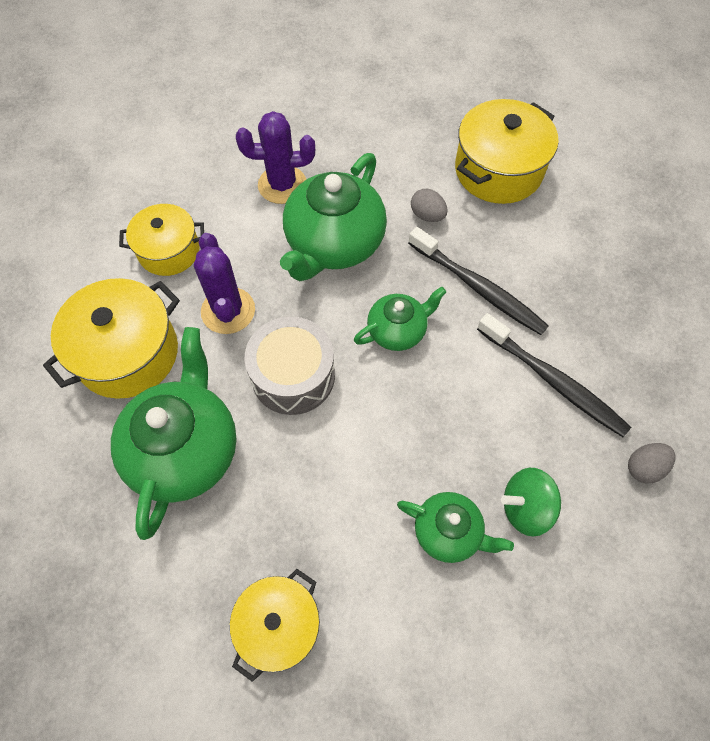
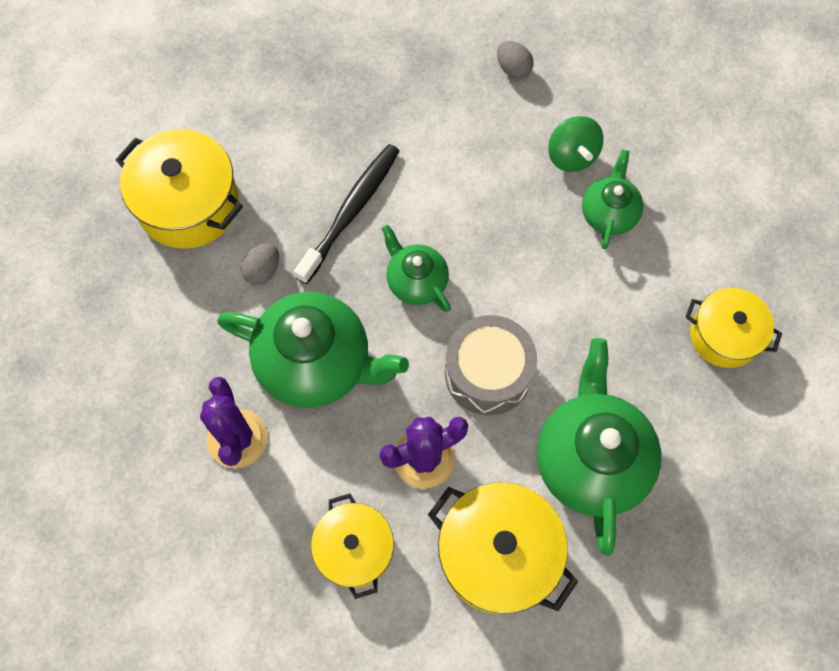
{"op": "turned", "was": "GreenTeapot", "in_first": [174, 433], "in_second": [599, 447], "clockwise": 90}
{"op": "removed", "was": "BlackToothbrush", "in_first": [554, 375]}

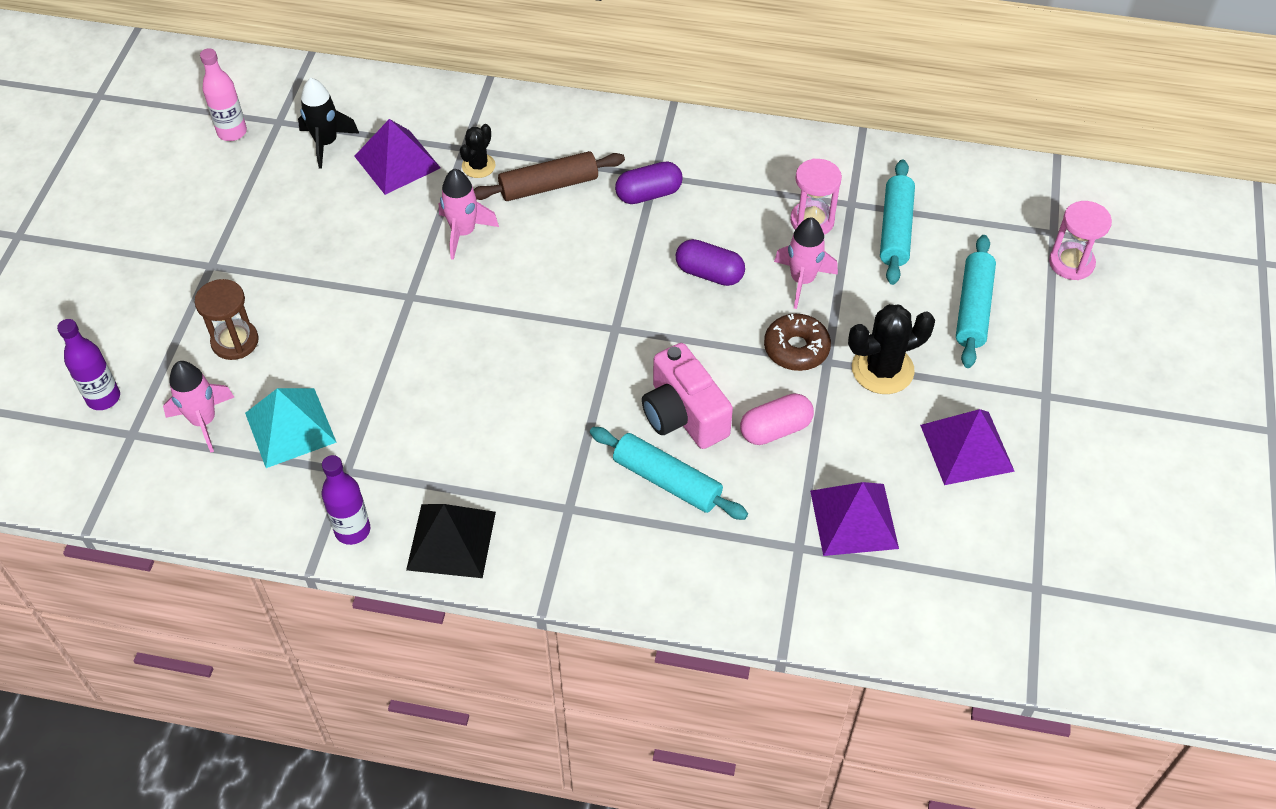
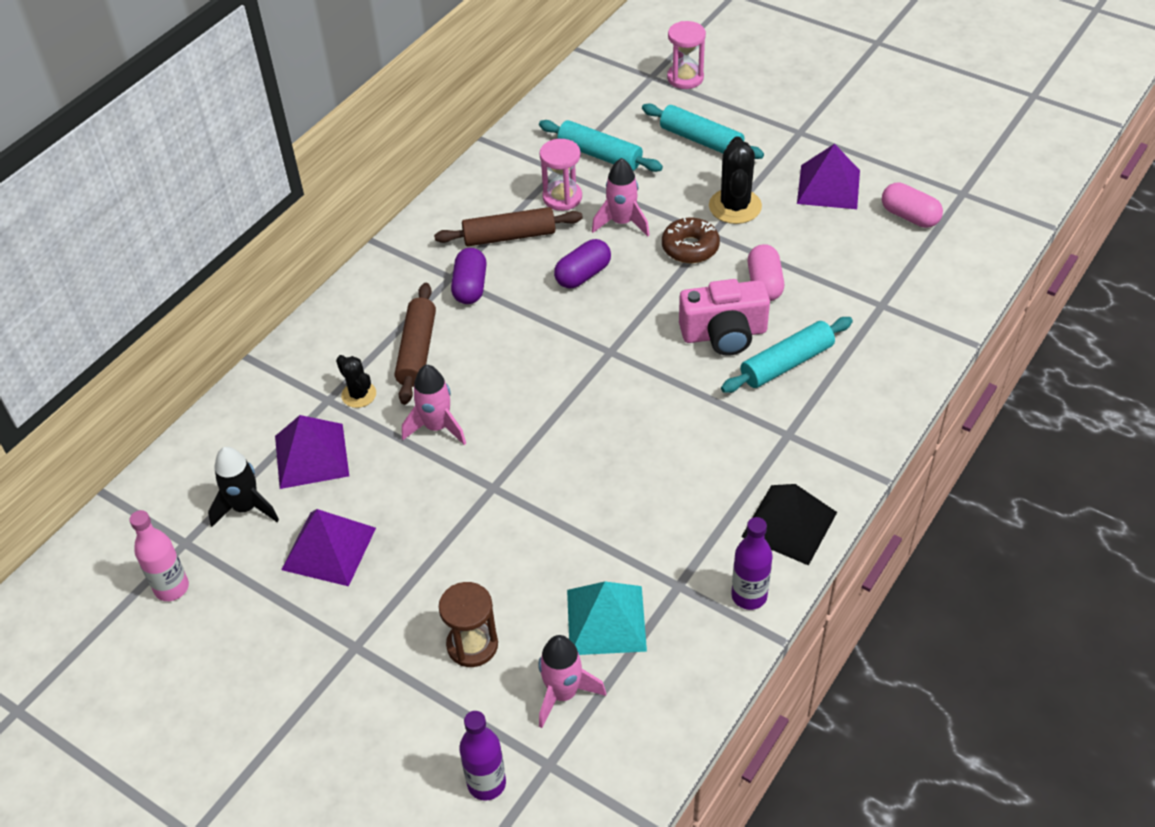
{"op": "moved", "was": "PurplePyramid", "in_first": [854, 519], "in_second": [328, 547]}
{"op": "added", "now": "BrownRollingPin", "in_second": [508, 226]}
{"op": "added", "now": "PinkCapsule", "in_second": [912, 205]}

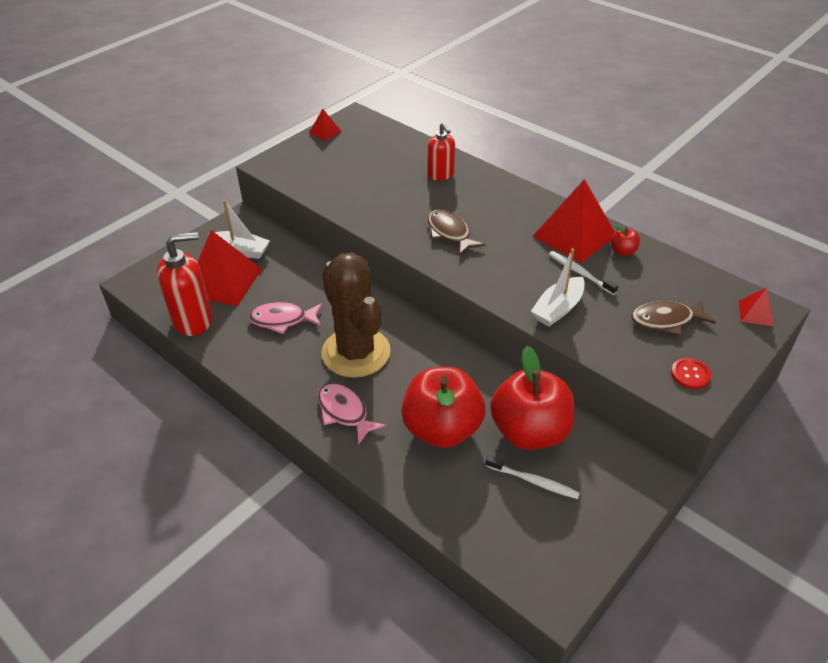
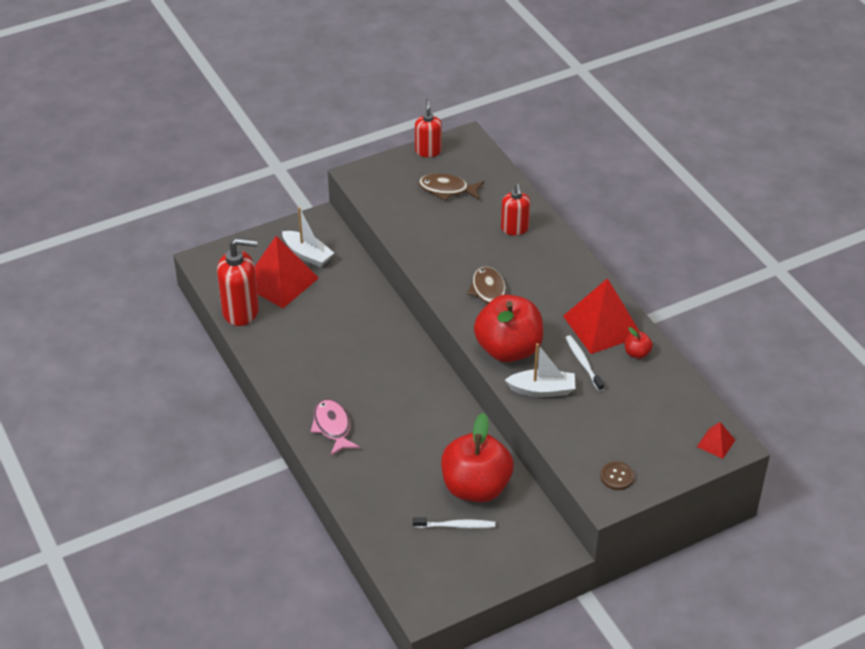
{"op": "turned", "was": "WhiteToothbrush", "in_first": [533, 477], "in_second": [454, 523], "clockwise": -45}
{"op": "replaced", "was": "RedPyramid", "now": "RedSoapDispenser", "in_first": [325, 125], "in_second": [428, 128]}
{"op": "moved", "was": "BrownFish", "in_first": [673, 317], "in_second": [451, 187]}
{"op": "moved", "was": "RedApple", "in_first": [443, 407], "in_second": [508, 328]}
{"op": "turned", "was": "WhiteBoat", "in_first": [558, 287], "in_second": [540, 370], "clockwise": -150}
{"op": "recoloured", "was": "RedButton", "now": "BrownButton", "in_first": [691, 373], "in_second": [617, 476]}
{"op": "removed", "was": "PinkFish", "in_first": [285, 318]}
{"op": "removed", "was": "BrownCactus", "in_first": [356, 315]}

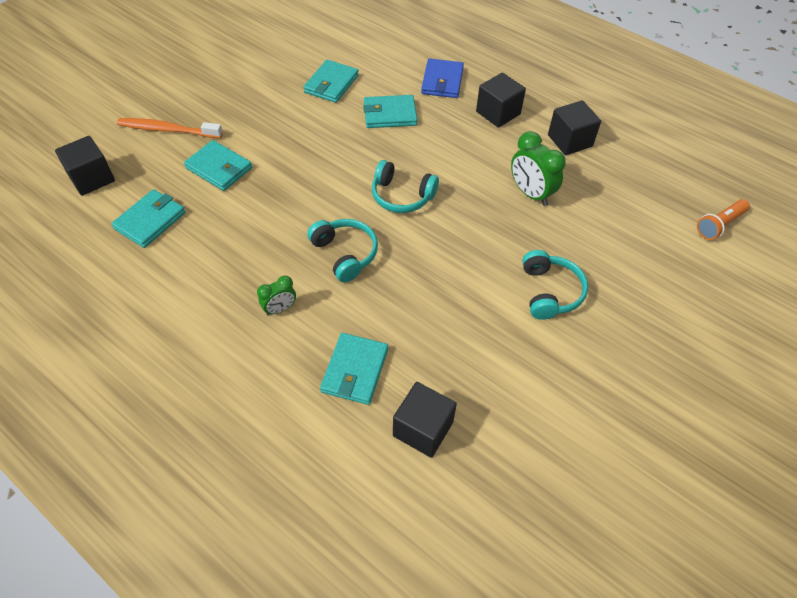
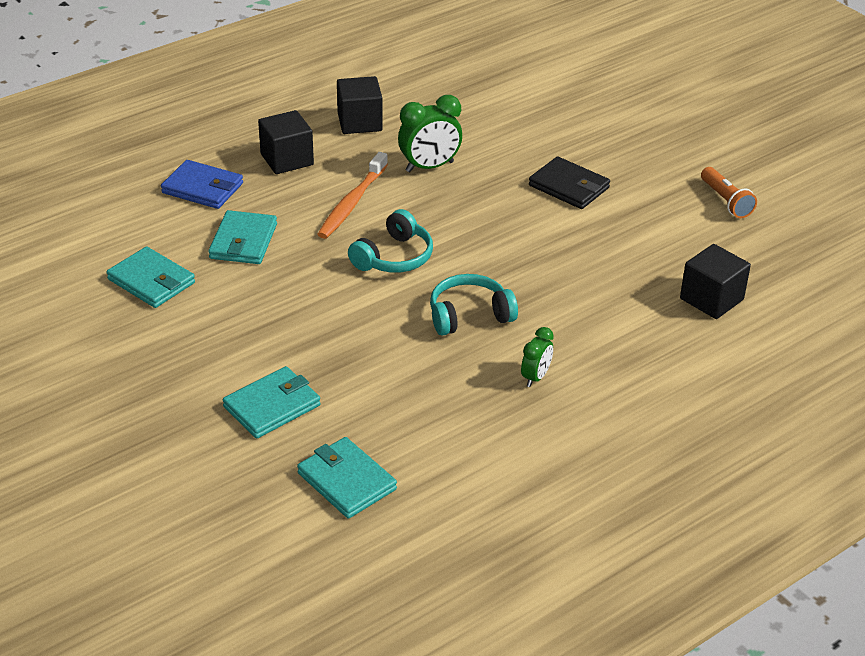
{"op": "moved", "was": "OrangeToothbrush", "in_first": [170, 128], "in_second": [352, 195]}
{"op": "turned", "was": "GreenClock", "in_first": [276, 295], "in_second": [537, 357], "clockwise": 45}
{"op": "replaced", "was": "TurquoiseHeadphones", "now": "BlackWallet", "in_first": [555, 285], "in_second": [569, 182]}
{"op": "moved", "was": "OrangeFlashlight", "in_first": [723, 219], "in_second": [729, 192]}
{"op": "removed", "was": "BlackCube", "in_first": [85, 166]}
{"op": "removed", "was": "TurquoiseWallet", "in_first": [354, 369]}

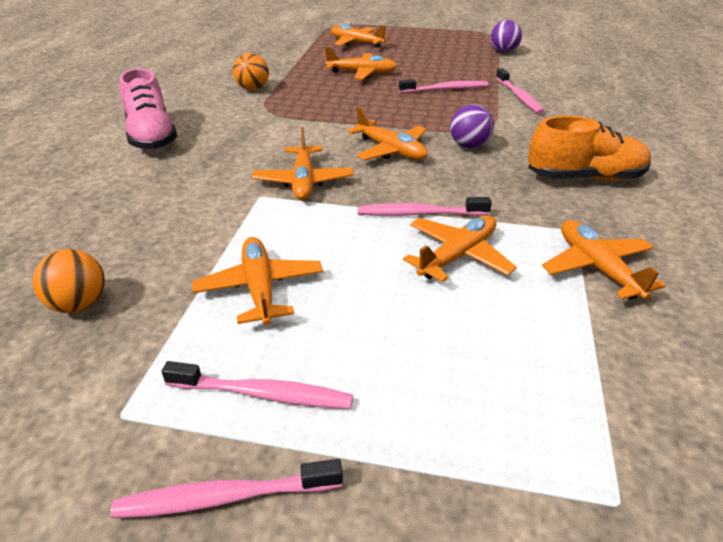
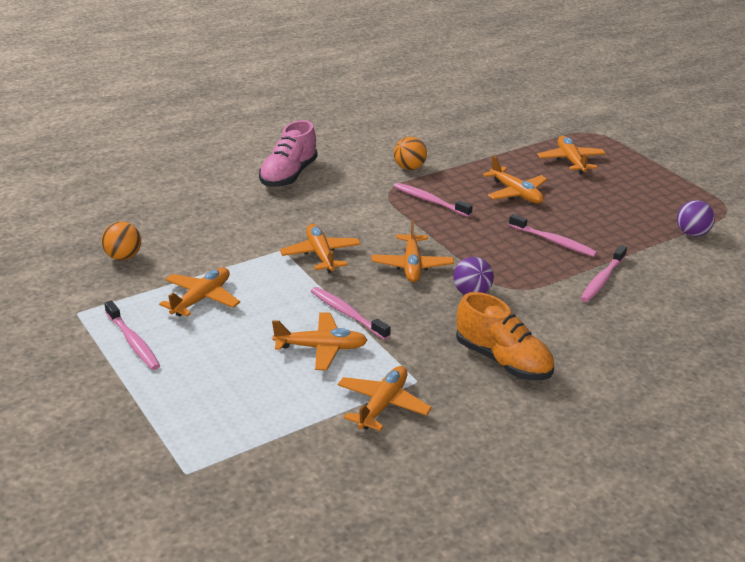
{"op": "turned", "was": "OrangePlane", "in_first": [302, 163], "in_second": [320, 248], "clockwise": 120}
{"op": "moved", "was": "PinkToothbrush", "in_first": [227, 488], "in_second": [433, 200]}

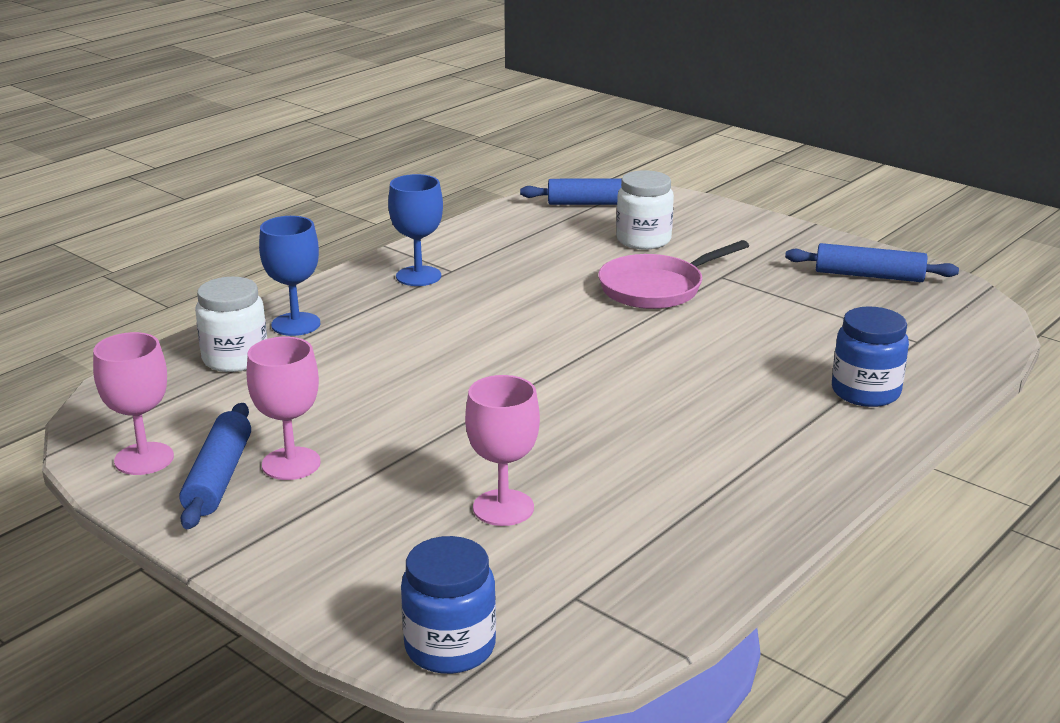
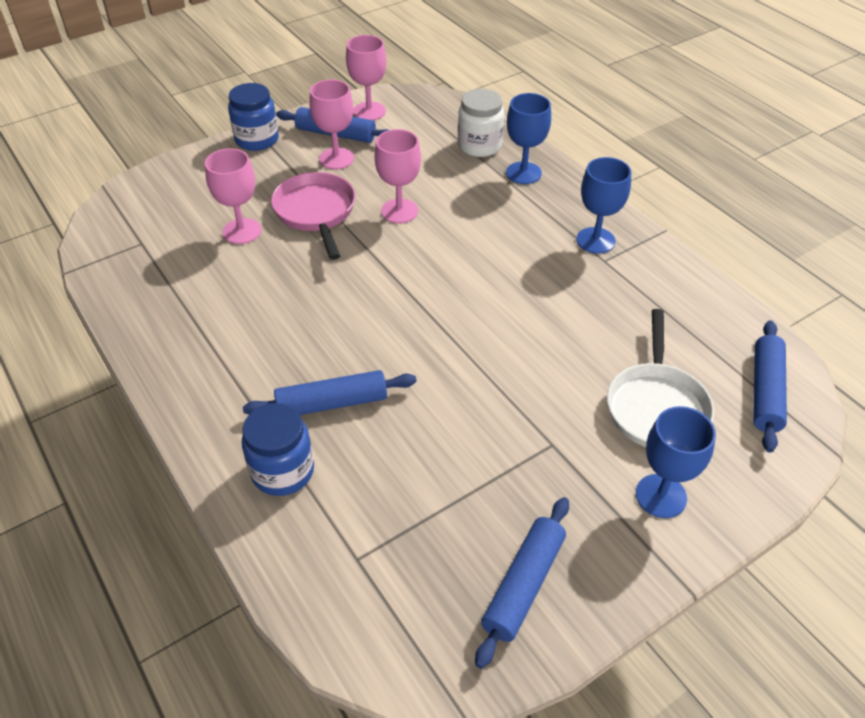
{"op": "moved", "was": "BlueJar", "in_first": [448, 605], "in_second": [253, 117]}
{"op": "added", "now": "BlueRollingPin", "in_second": [330, 392]}
{"op": "moved", "was": "PinkPan", "in_first": [673, 274], "in_second": [313, 216]}
{"op": "added", "now": "PinkGoblet", "in_second": [398, 176]}
{"op": "replaced", "was": "WhiteJar", "now": "WhitePan", "in_first": [645, 210], "in_second": [660, 378]}
{"op": "added", "now": "BlueGoblet", "in_second": [676, 462]}

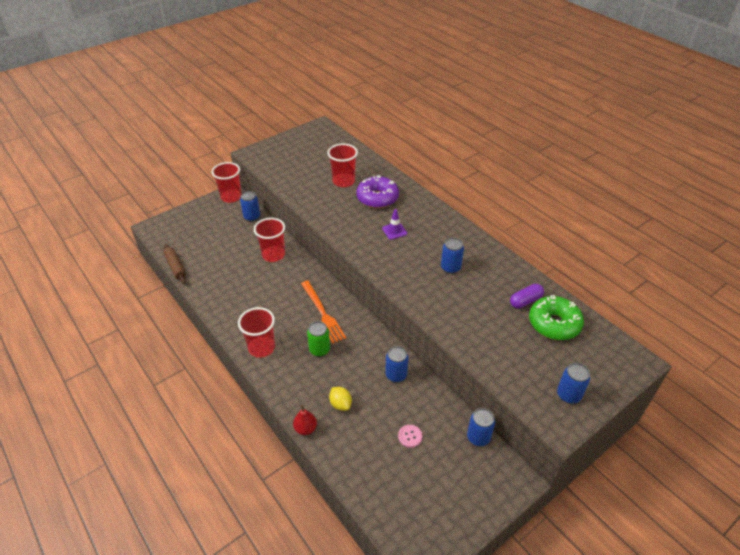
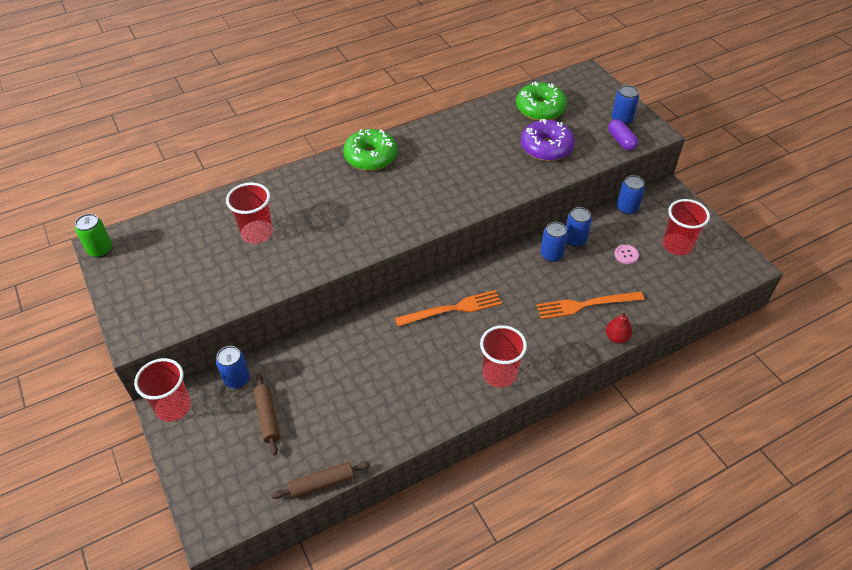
{"op": "moved", "was": "GreenCan", "in_first": [318, 339], "in_second": [93, 236]}
{"op": "added", "now": "BrownRollingPin", "in_second": [267, 415]}
{"op": "added", "now": "GreenDonut", "in_second": [370, 150]}
{"op": "moved", "was": "PurpleDonut", "in_first": [378, 191], "in_second": [548, 140]}
{"op": "replaced", "was": "YellowLemon", "now": "OrangeFork", "in_first": [340, 399], "in_second": [590, 305]}
{"op": "moved", "was": "BlueCan", "in_first": [452, 256], "in_second": [579, 227]}
{"op": "moved", "was": "PurpleCapsule", "in_first": [527, 296], "in_second": [623, 135]}
{"op": "moved", "was": "RedCup", "in_first": [269, 240], "in_second": [686, 227]}
{"op": "removed", "was": "PurpleTrafficCone", "in_first": [394, 224]}

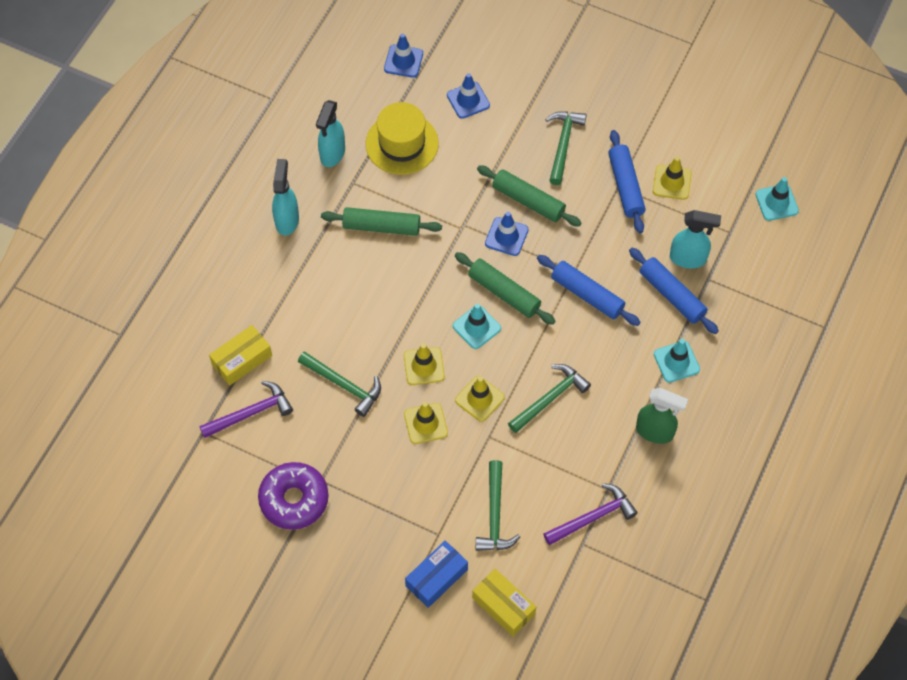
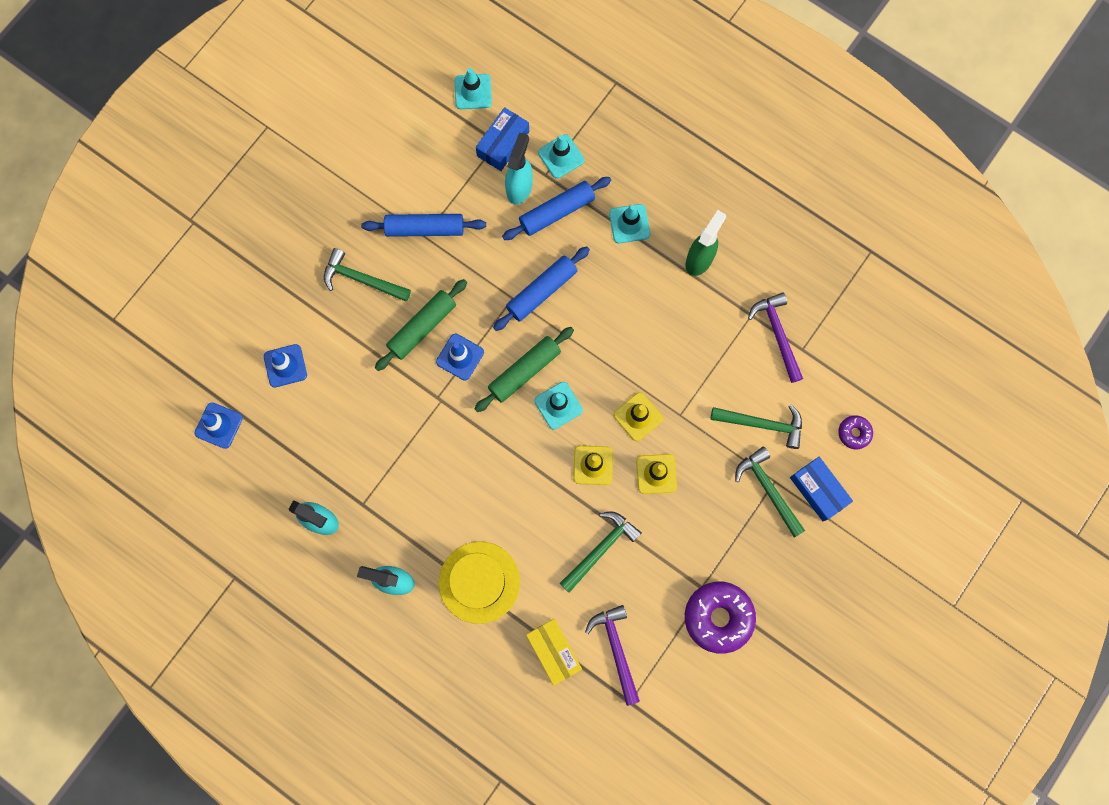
{"op": "moved", "was": "YellowHat", "in_first": [402, 138], "in_second": [479, 582]}
{"op": "added", "now": "BlueBox", "in_second": [502, 139]}
{"op": "added", "now": "TurquoiseTrafficCone", "in_second": [561, 156]}
{"op": "moved", "was": "GreenHammer", "in_first": [549, 398], "in_second": [770, 491]}
{"op": "replaced", "was": "YellowBox", "now": "PurpleDonut", "in_first": [504, 602], "in_second": [855, 432]}
{"op": "removed", "was": "GreenRollingPin", "in_first": [381, 221]}
{"op": "removed", "was": "YellowTrafficCone", "in_first": [672, 178]}

